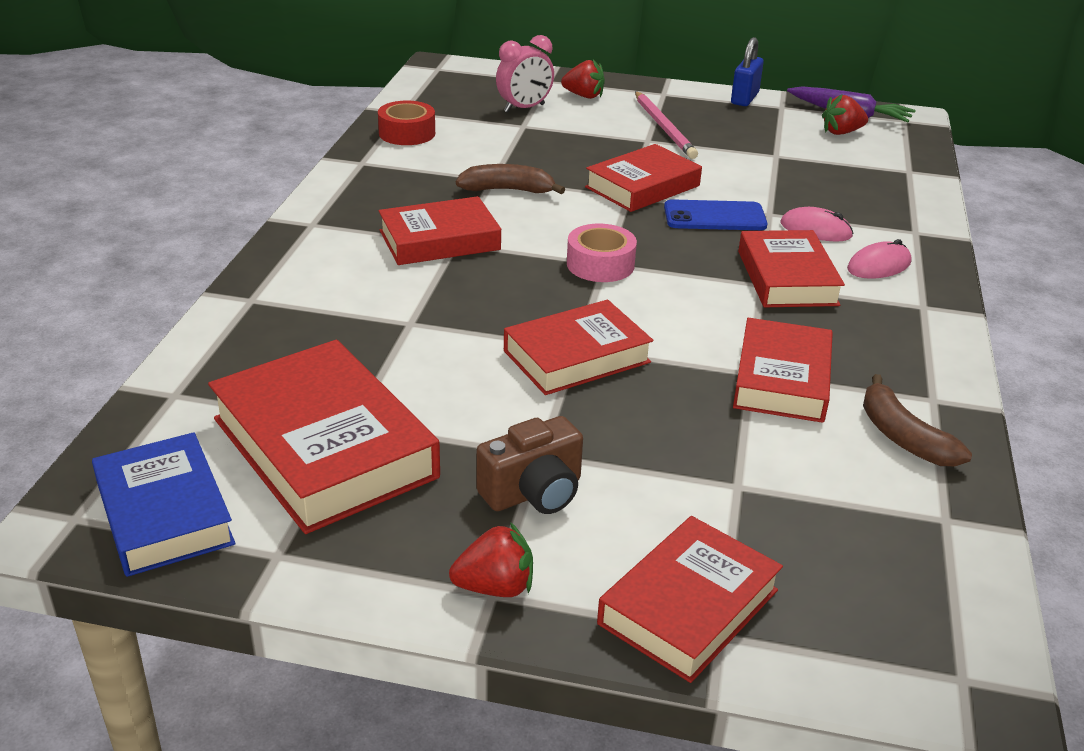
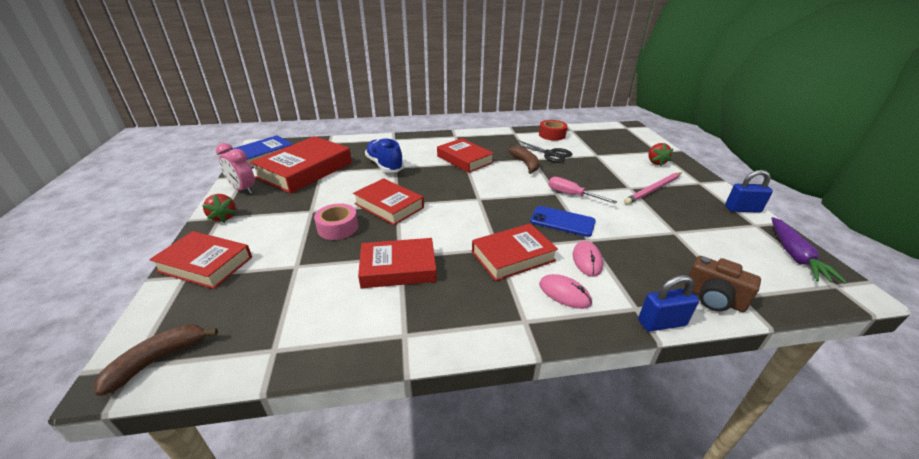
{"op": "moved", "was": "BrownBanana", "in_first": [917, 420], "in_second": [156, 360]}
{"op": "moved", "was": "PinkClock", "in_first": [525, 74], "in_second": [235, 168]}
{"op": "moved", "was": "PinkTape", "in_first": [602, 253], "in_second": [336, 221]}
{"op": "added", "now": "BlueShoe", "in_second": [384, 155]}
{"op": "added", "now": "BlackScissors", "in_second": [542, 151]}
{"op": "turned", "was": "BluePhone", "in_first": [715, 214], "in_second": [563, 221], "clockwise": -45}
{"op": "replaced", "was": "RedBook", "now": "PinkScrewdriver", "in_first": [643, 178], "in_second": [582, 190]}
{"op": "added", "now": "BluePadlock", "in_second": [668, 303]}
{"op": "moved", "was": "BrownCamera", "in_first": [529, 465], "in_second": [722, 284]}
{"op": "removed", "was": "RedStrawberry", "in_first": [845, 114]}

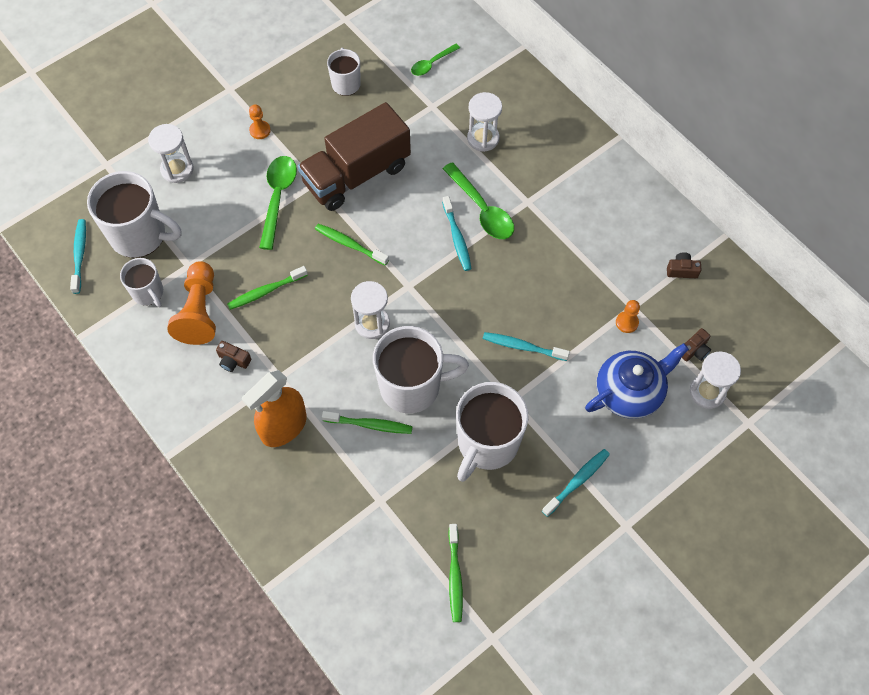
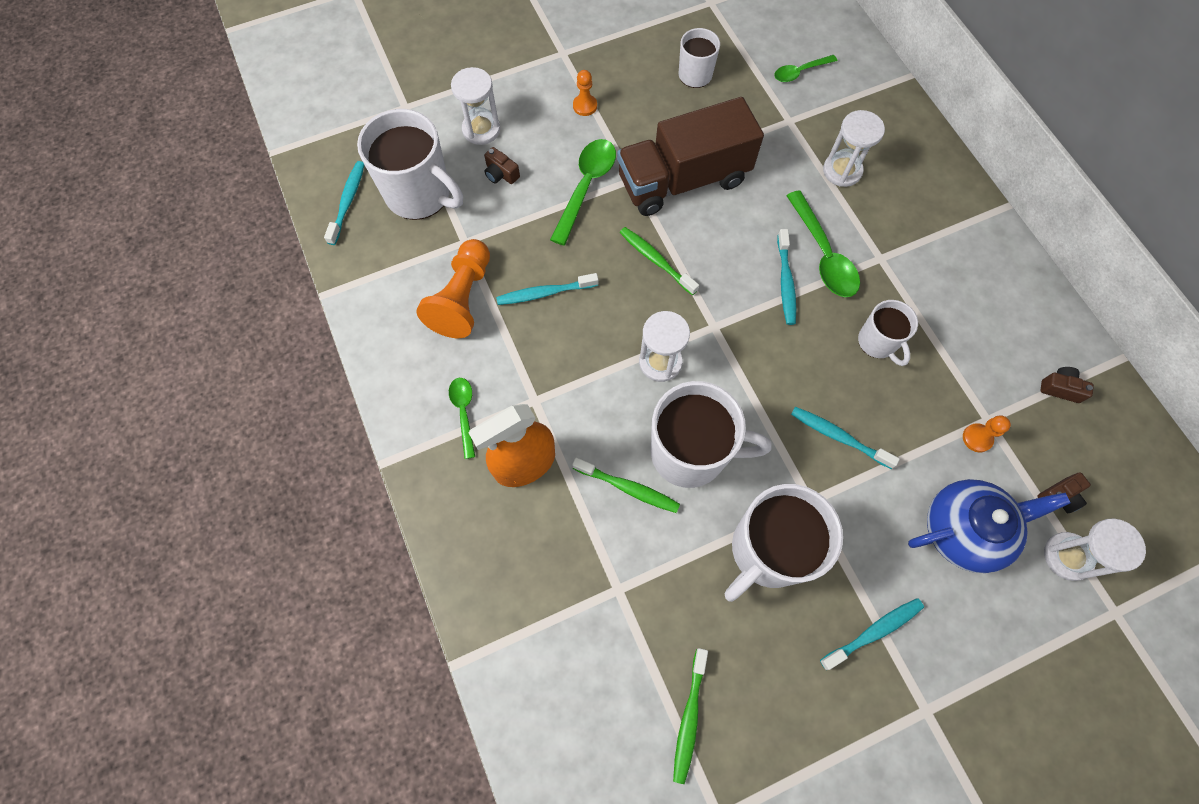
{"op": "added", "now": "GreenSpoon", "in_second": [462, 418]}
{"op": "moved", "was": "BrownCamera", "in_first": [233, 356], "in_second": [502, 165]}
{"op": "recoloured", "was": "GreenToothbrush", "now": "TurquoiseToothbrush", "in_first": [267, 288], "in_second": [547, 289]}
{"op": "moved", "was": "WhiteMug", "in_first": [141, 282], "in_second": [888, 333]}

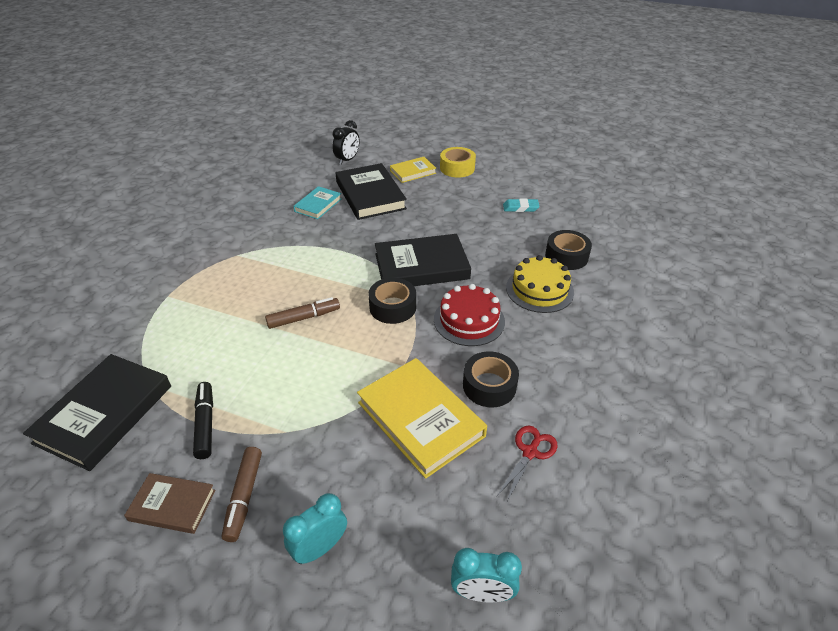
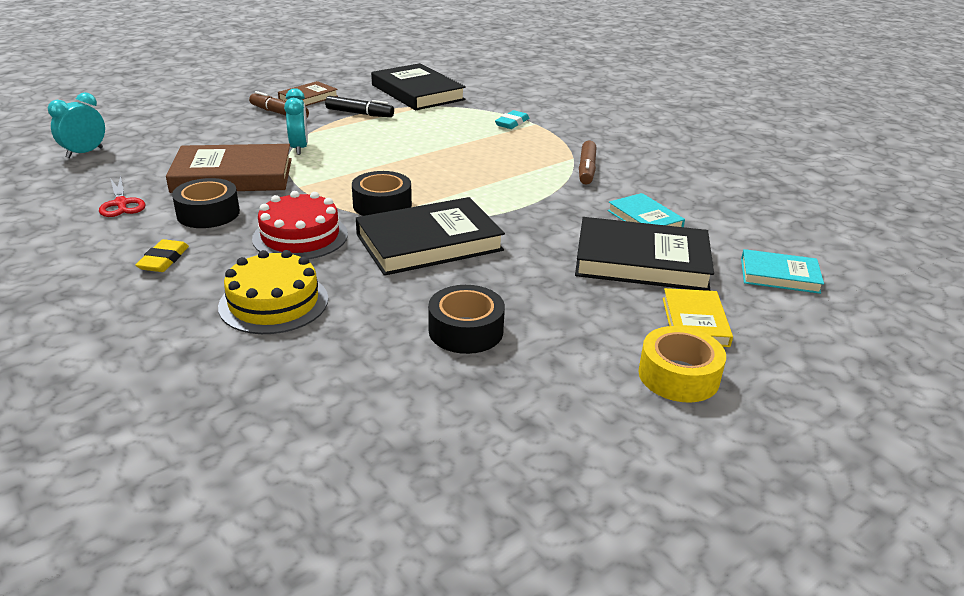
{"op": "added", "now": "YellowEraser", "in_second": [162, 255]}
{"op": "recoloured", "was": "YellowBook", "now": "BrownBook", "in_first": [422, 418], "in_second": [229, 168]}
{"op": "moved", "was": "TurquoiseClock", "in_first": [315, 528], "in_second": [296, 121]}
{"op": "turned", "was": "BlackBook", "in_first": [423, 260], "in_second": [430, 236], "clockwise": 45}
{"op": "moved", "was": "BlackTape", "in_first": [568, 250], "in_second": [466, 319]}
{"op": "moved", "was": "TurquoiseEraser", "in_first": [521, 205], "in_second": [512, 119]}
{"op": "moved", "was": "BrownMarker", "in_first": [302, 313], "in_second": [587, 162]}
{"op": "replaced", "was": "BlackClock", "now": "TurquoiseBook", "in_first": [346, 142], "in_second": [782, 271]}

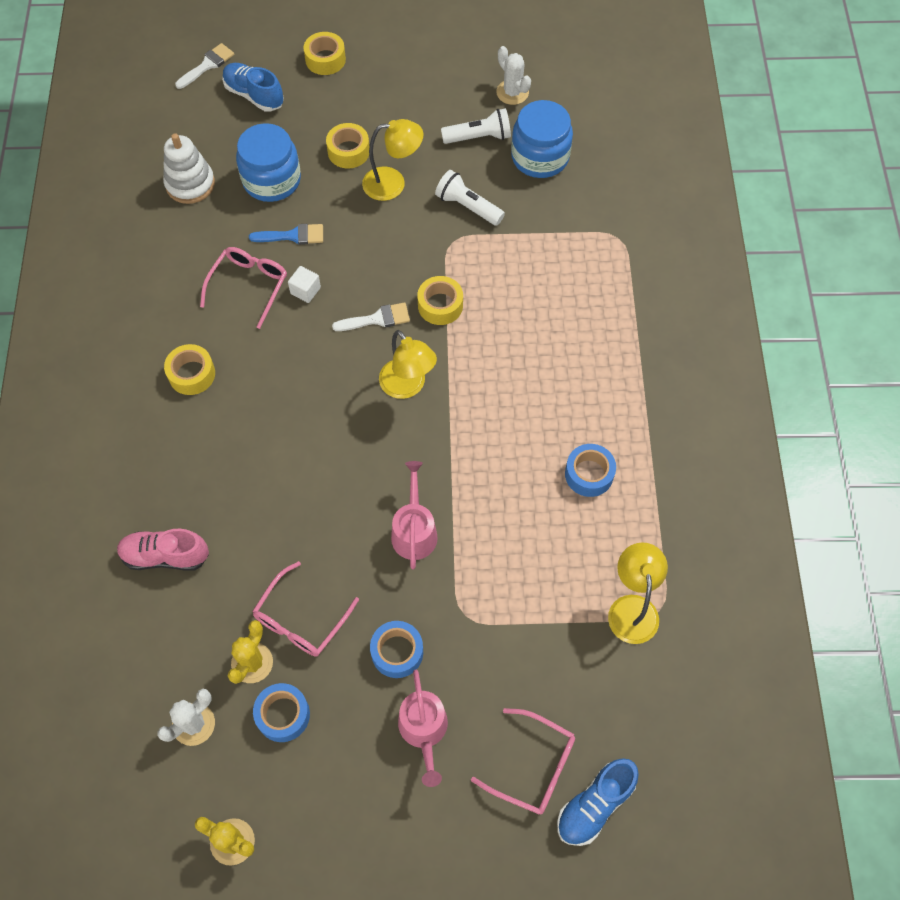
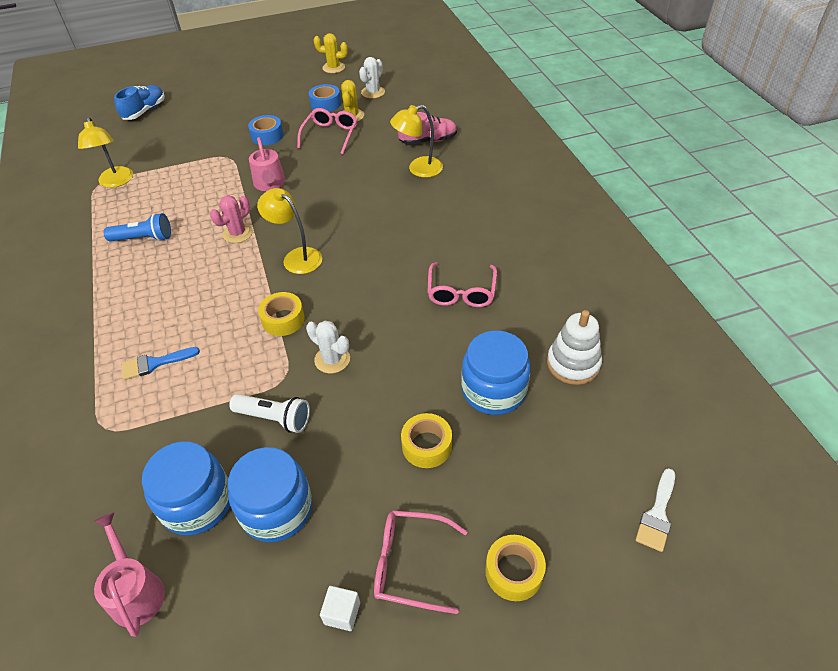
{"op": "moved", "was": "PinkWateringCan", "in_first": [423, 728], "in_second": [129, 574]}
{"op": "replaced", "was": "BlueTape", "now": "BlueFlashlight", "in_first": [590, 470], "in_second": [137, 227]}
{"op": "moved", "was": "BlueBrush", "in_first": [286, 234], "in_second": [160, 363]}
{"op": "added", "now": "PinkCactus", "in_second": [231, 219]}
{"op": "replaced", "was": "WhiteFlashlight", "now": "BlueJar", "in_first": [476, 126], "in_second": [270, 494]}
{"op": "moved", "was": "WhiteCactus", "in_first": [513, 75], "in_second": [328, 347]}
{"op": "moved", "was": "WhiteCube", "in_first": [304, 284], "in_second": [340, 608]}
{"op": "moved", "was": "PinkGlasses", "in_first": [523, 761], "in_second": [421, 562]}
{"op": "moved", "was": "YellowLamp", "in_first": [392, 160], "in_second": [416, 141]}
{"op": "removed", "was": "YellowTape", "in_first": [189, 369]}
{"op": "removed", "was": "BlueShoe", "in_first": [253, 87]}
{"op": "removed", "was": "WhiteBrush", "in_first": [371, 317]}

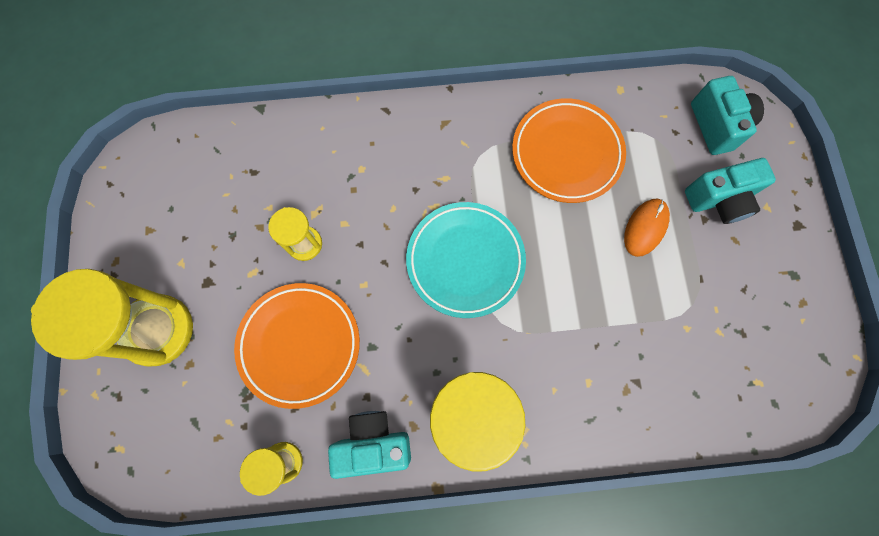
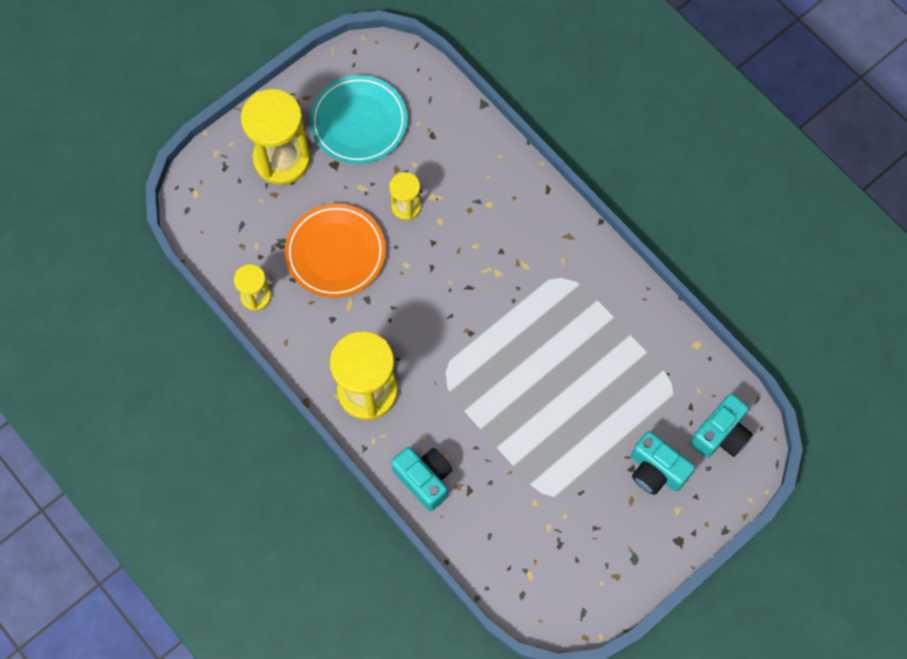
{"op": "moved", "was": "TurquoisePlate", "in_first": [466, 260], "in_second": [359, 119]}
{"op": "moved", "was": "TurquoiseCamera", "in_first": [369, 445], "in_second": [421, 479]}
{"op": "removed", "was": "OrangePlate", "in_first": [569, 150]}
{"op": "removed", "was": "OrangeMouse", "in_first": [647, 228]}

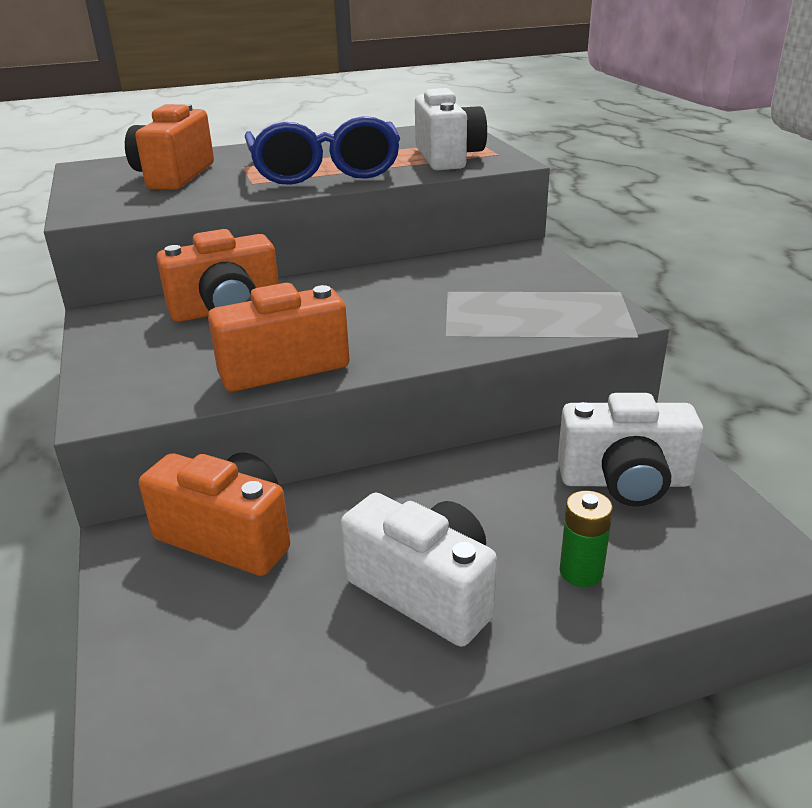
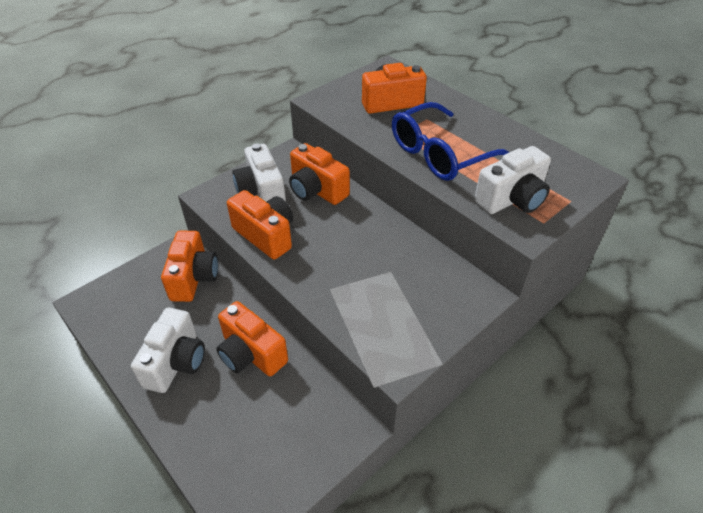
{"op": "added", "now": "OrangeCamera", "in_second": [252, 338]}
{"op": "moved", "was": "WhiteCamera", "in_first": [630, 450], "in_second": [259, 172]}
{"op": "removed", "was": "GreenBattery", "in_first": [586, 539]}

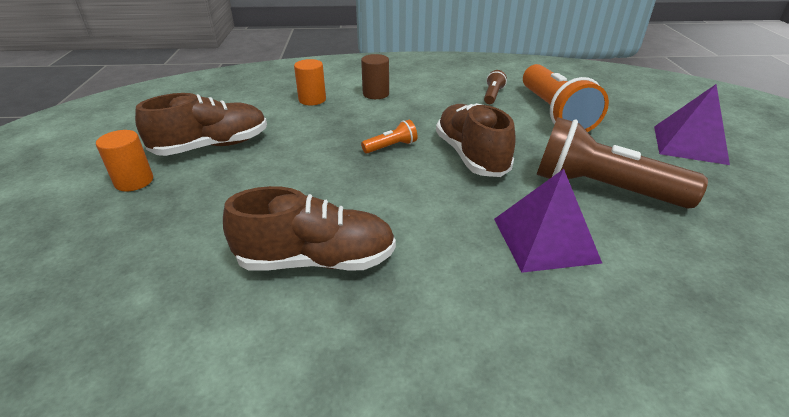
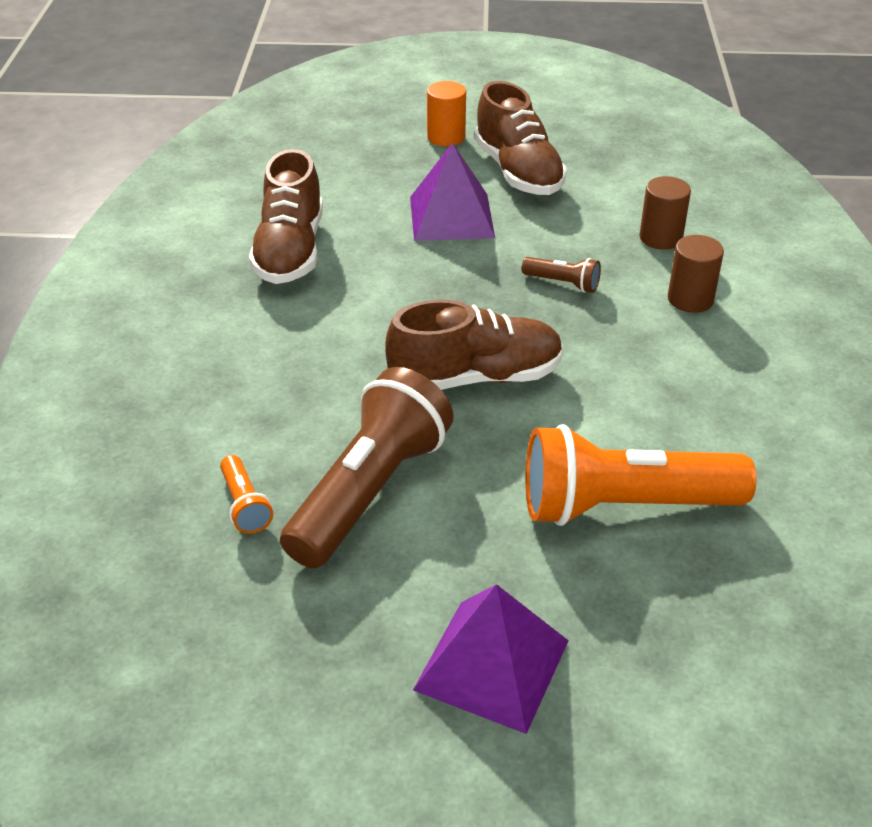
{"op": "moved", "was": "OrangeFlashlight", "in_first": [389, 136], "in_second": [246, 494]}
{"op": "moved", "was": "PurplePyramid", "in_first": [548, 221], "in_second": [452, 191]}
{"op": "moved", "was": "BrownFlashlight", "in_first": [495, 87], "in_second": [561, 275]}
{"op": "recoloured", "was": "OrangeCylinder", "now": "BrownCylinder", "in_first": [310, 82], "in_second": [665, 213]}

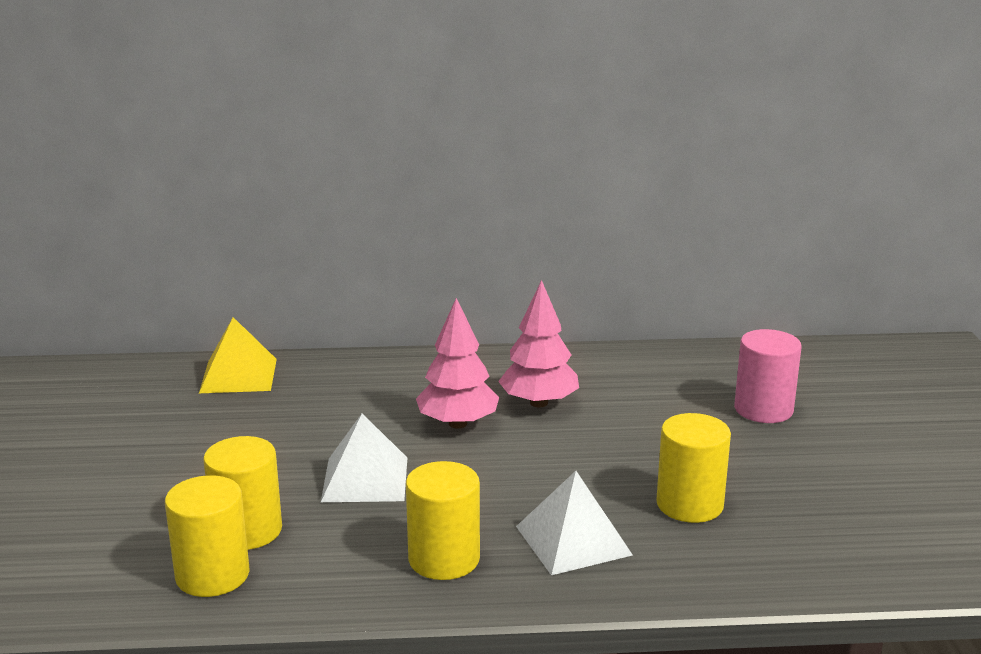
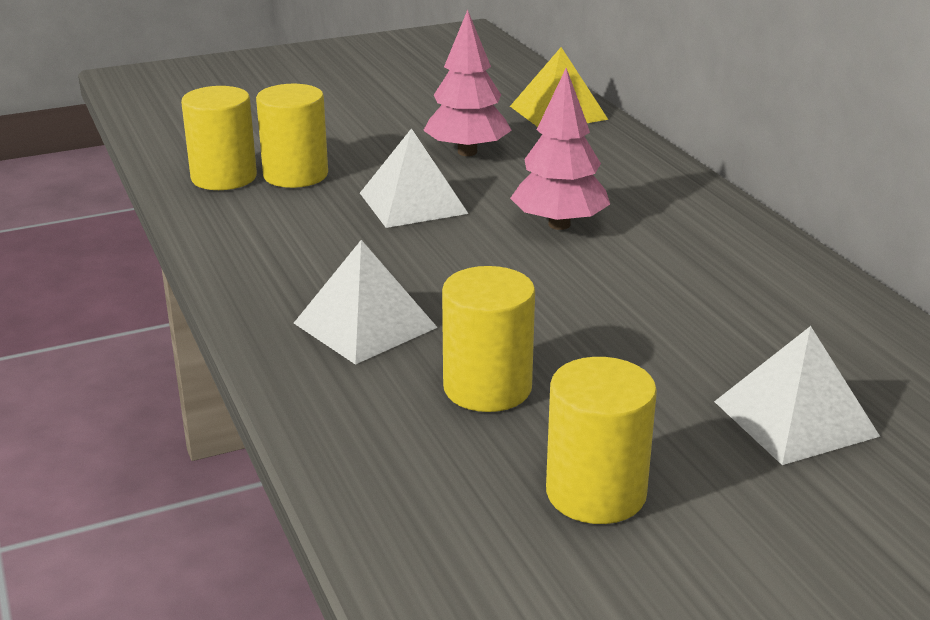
{"op": "moved", "was": "PinkTree", "in_first": [538, 343], "in_second": [467, 83]}
{"op": "moved", "was": "YellowCylinder", "in_first": [443, 520], "in_second": [601, 440]}
{"op": "replaced", "was": "PinkCylinder", "now": "WhitePyramid", "in_first": [768, 376], "in_second": [797, 395]}

